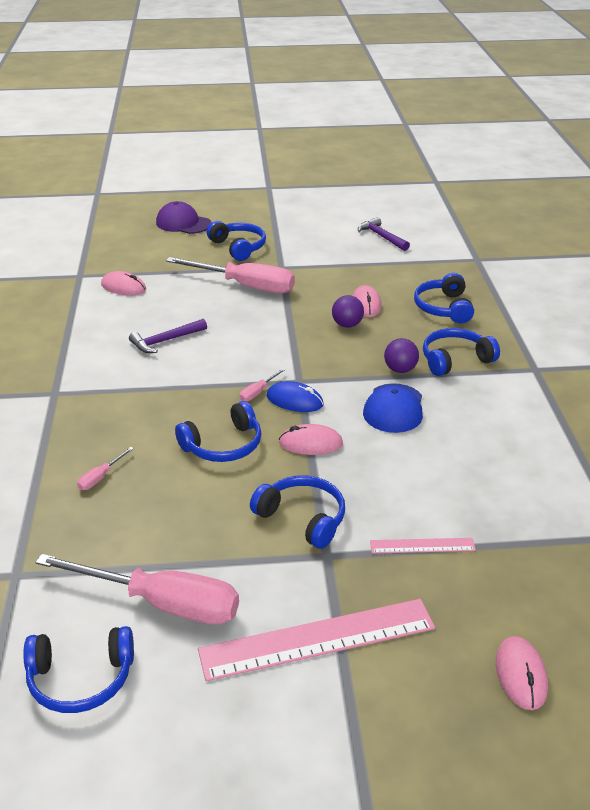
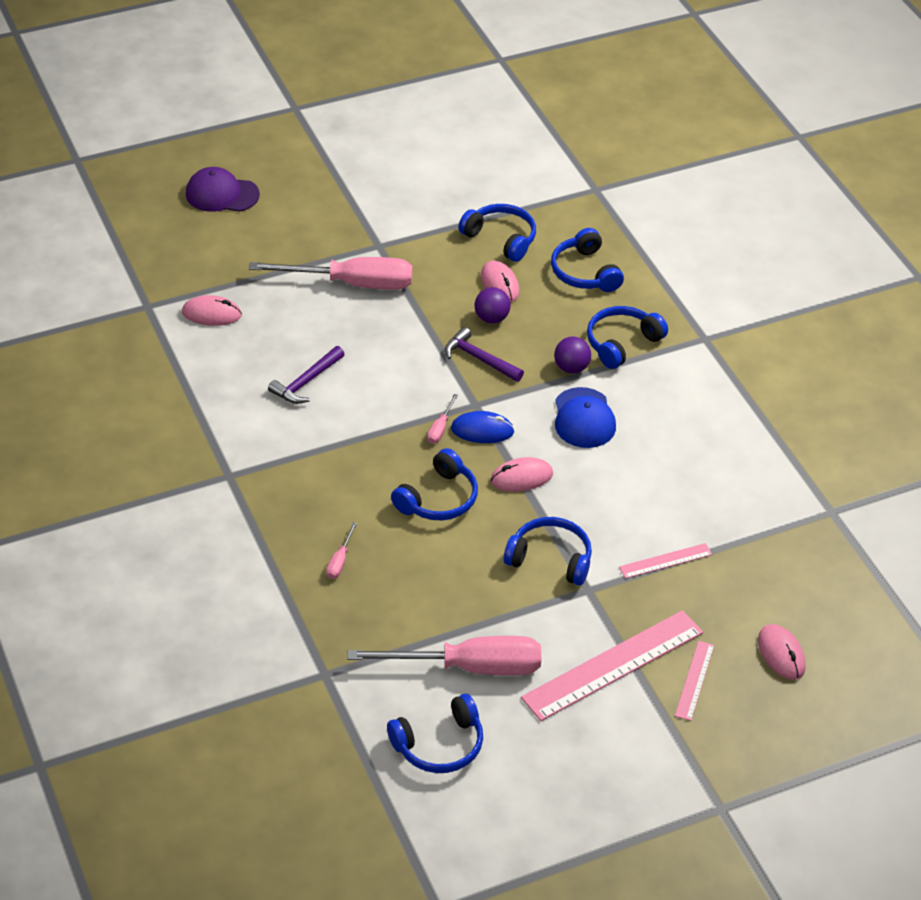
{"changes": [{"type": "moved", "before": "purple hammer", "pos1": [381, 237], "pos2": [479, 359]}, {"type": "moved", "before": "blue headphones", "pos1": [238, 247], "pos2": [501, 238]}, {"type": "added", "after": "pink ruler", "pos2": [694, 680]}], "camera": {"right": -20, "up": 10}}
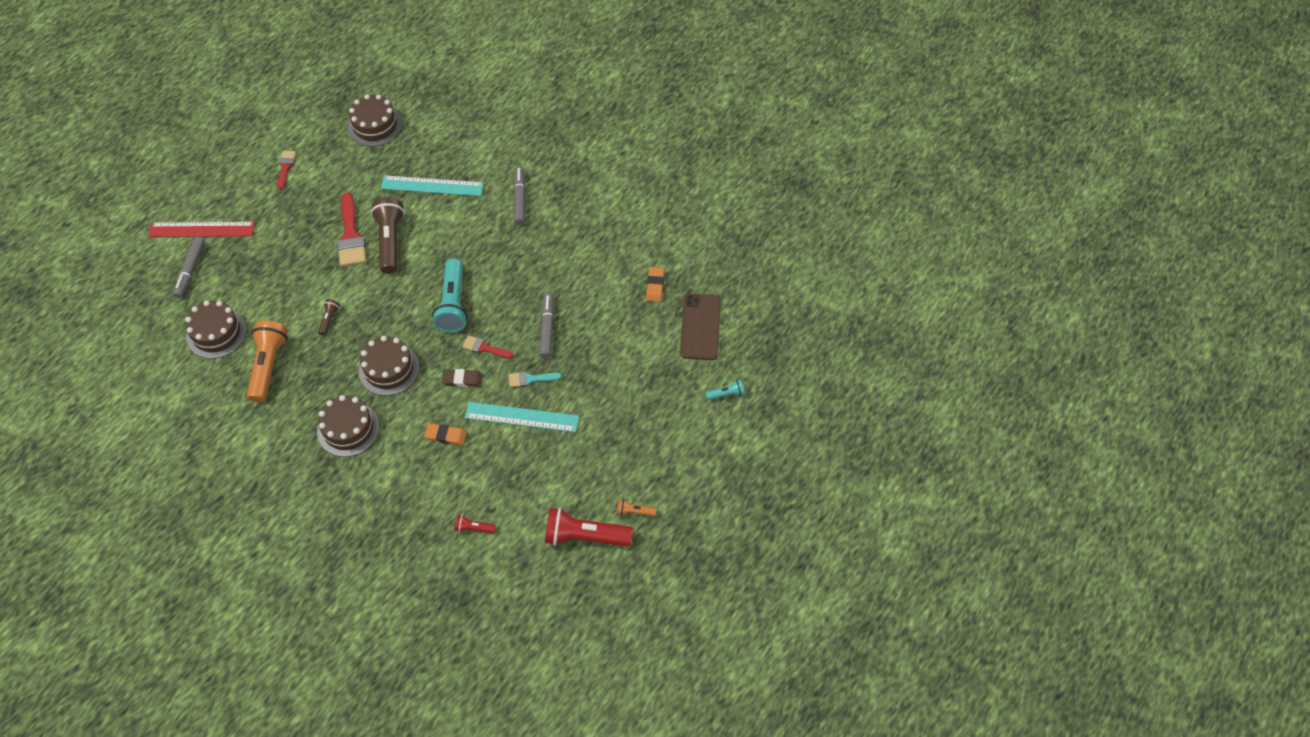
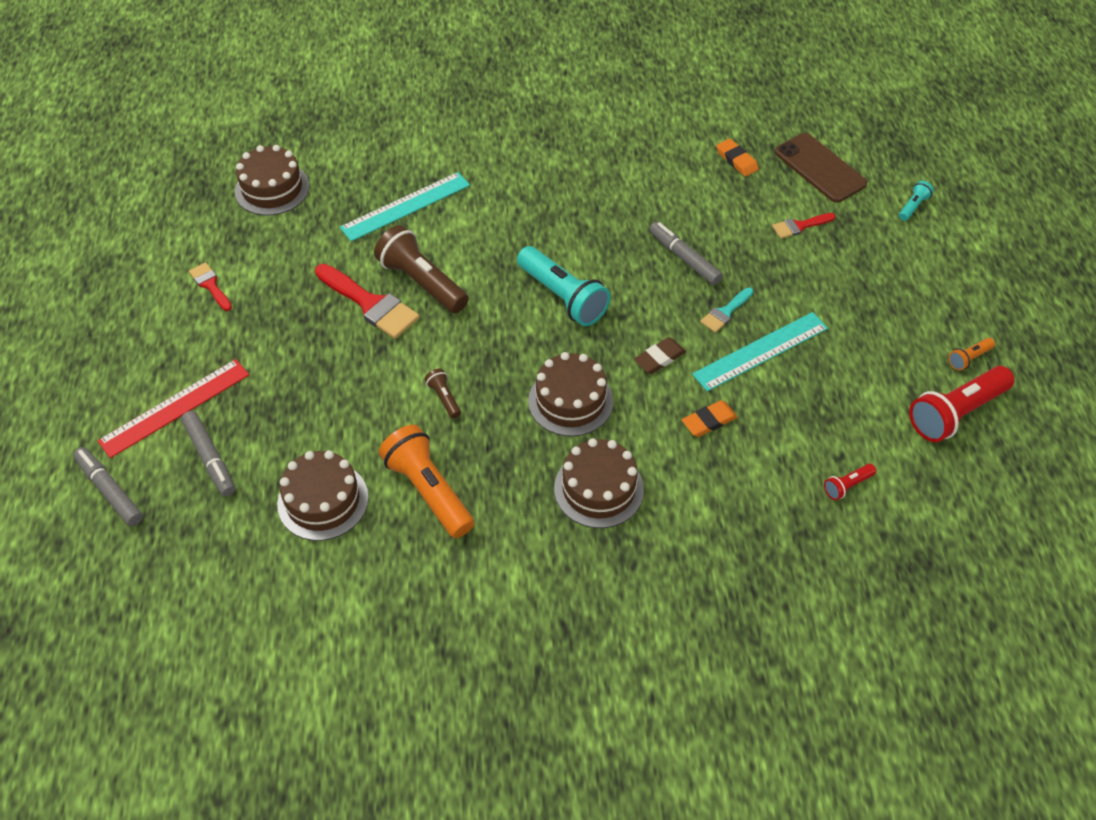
{"changes": [{"type": "moved", "before": "grey marker", "pos1": [520, 199], "pos2": [110, 491]}, {"type": "moved", "before": "red brush", "pos1": [484, 348], "pos2": [799, 226]}], "camera": {"right": -40, "up": -5}}
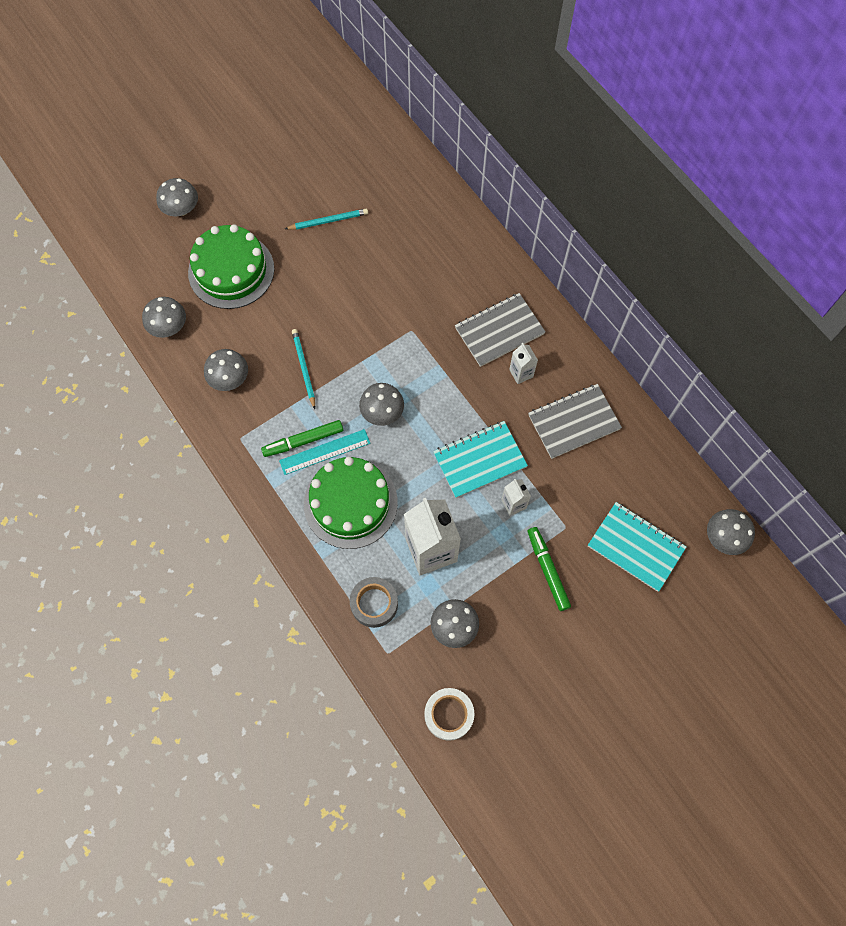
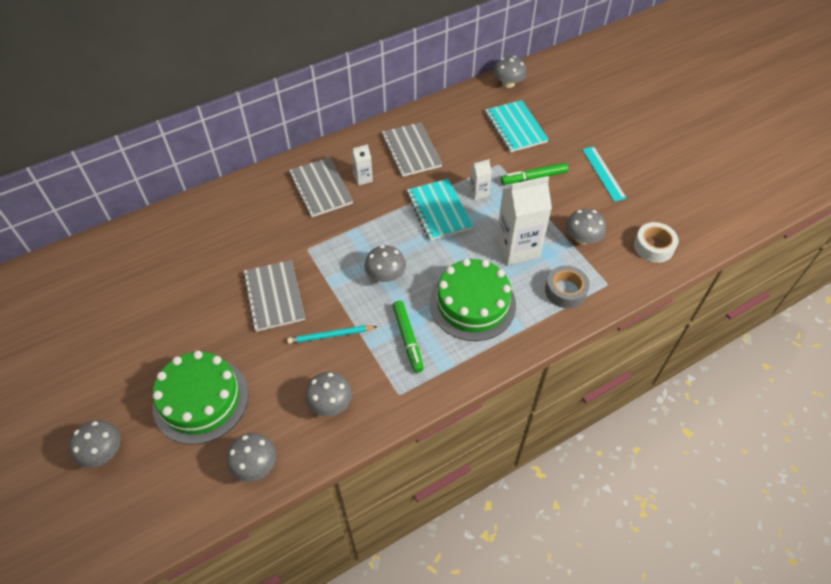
{"changes": [{"type": "removed", "before": "turquoise pencil", "pos1": [328, 221]}, {"type": "moved", "before": "turquoise ruler", "pos1": [324, 452], "pos2": [603, 173]}, {"type": "turned", "before": "turquoise notebook", "pos1": [635, 547], "pos2": [515, 128], "turn": -60}, {"type": "added", "after": "grey notebook", "pos2": [274, 297]}], "camera": {"right": -85, "up": -15}}
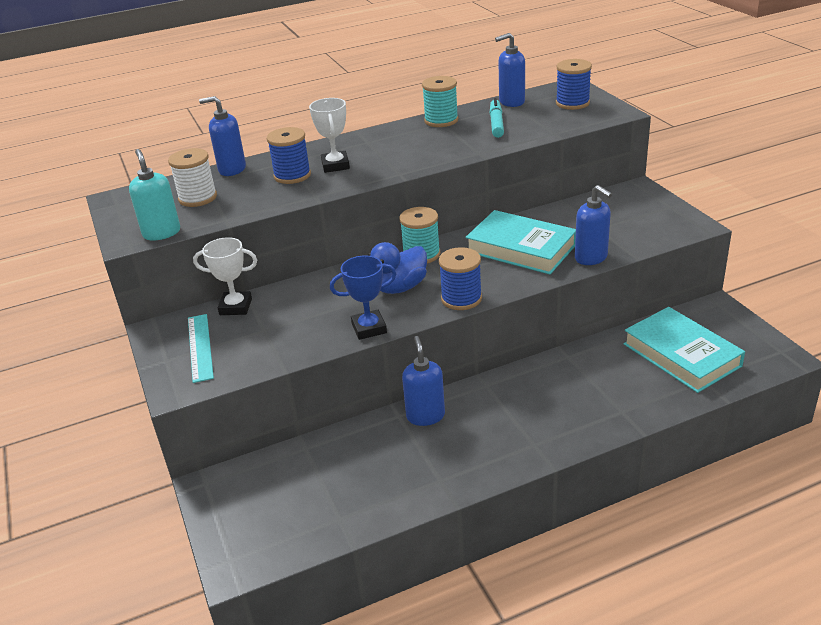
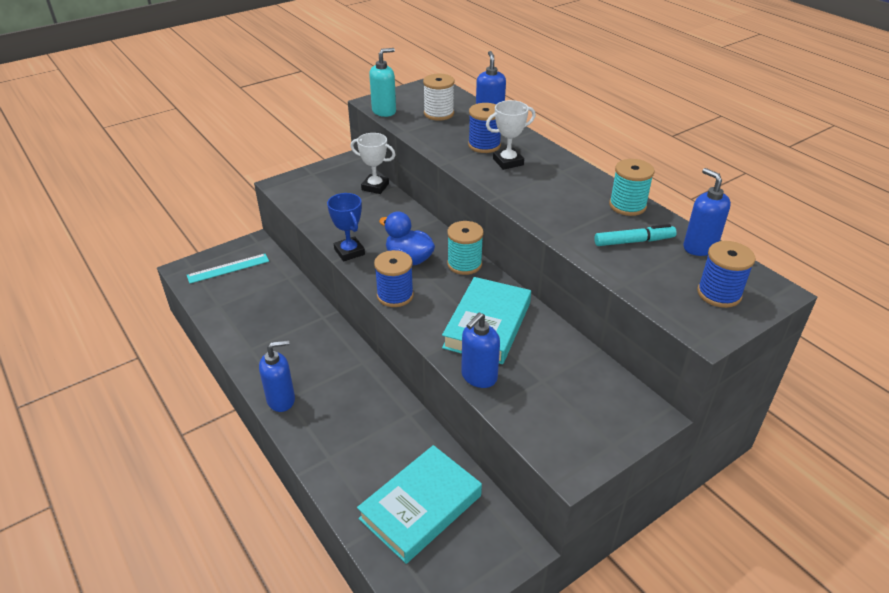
{"changes": [{"type": "turned", "before": "white trophy", "pos1": [235, 307], "pos2": [375, 187], "turn": -60}, {"type": "moved", "before": "turquoise ruler", "pos1": [200, 347], "pos2": [228, 268]}, {"type": "moved", "before": "blue soap dispenser", "pos1": [425, 416], "pos2": [281, 400]}], "camera": {"right": 75, "up": 5}}
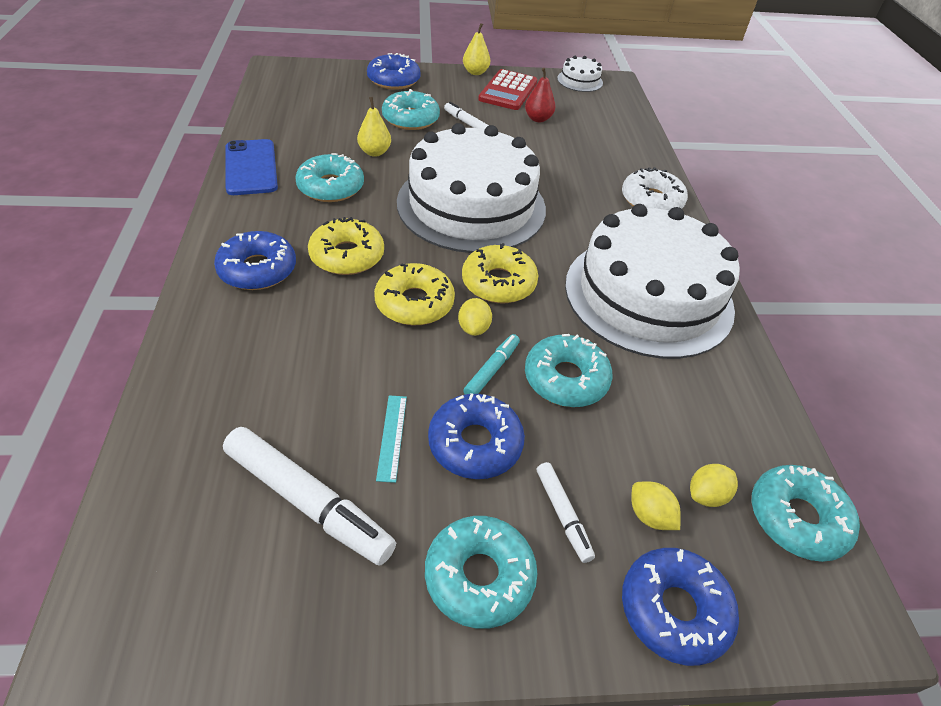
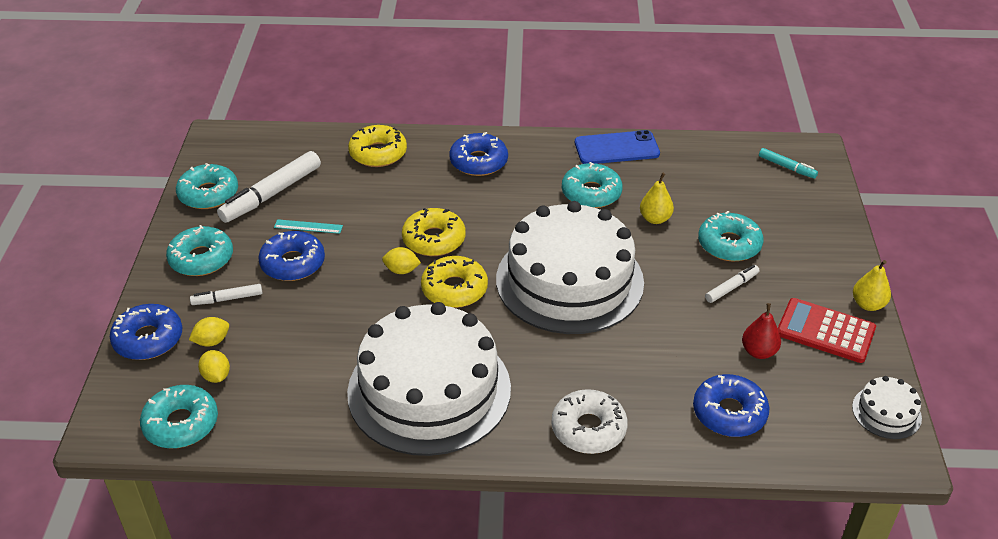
{"changes": [{"type": "moved", "before": "blue donut", "pos1": [393, 80], "pos2": [729, 413]}, {"type": "moved", "before": "yellow donut", "pos1": [347, 256], "pos2": [378, 153]}, {"type": "moved", "before": "turquoise marker", "pos1": [492, 370], "pos2": [787, 167]}, {"type": "moved", "before": "turquoise donut", "pos1": [566, 379], "pos2": [208, 194]}], "camera": {"right": 100, "up": -5}}
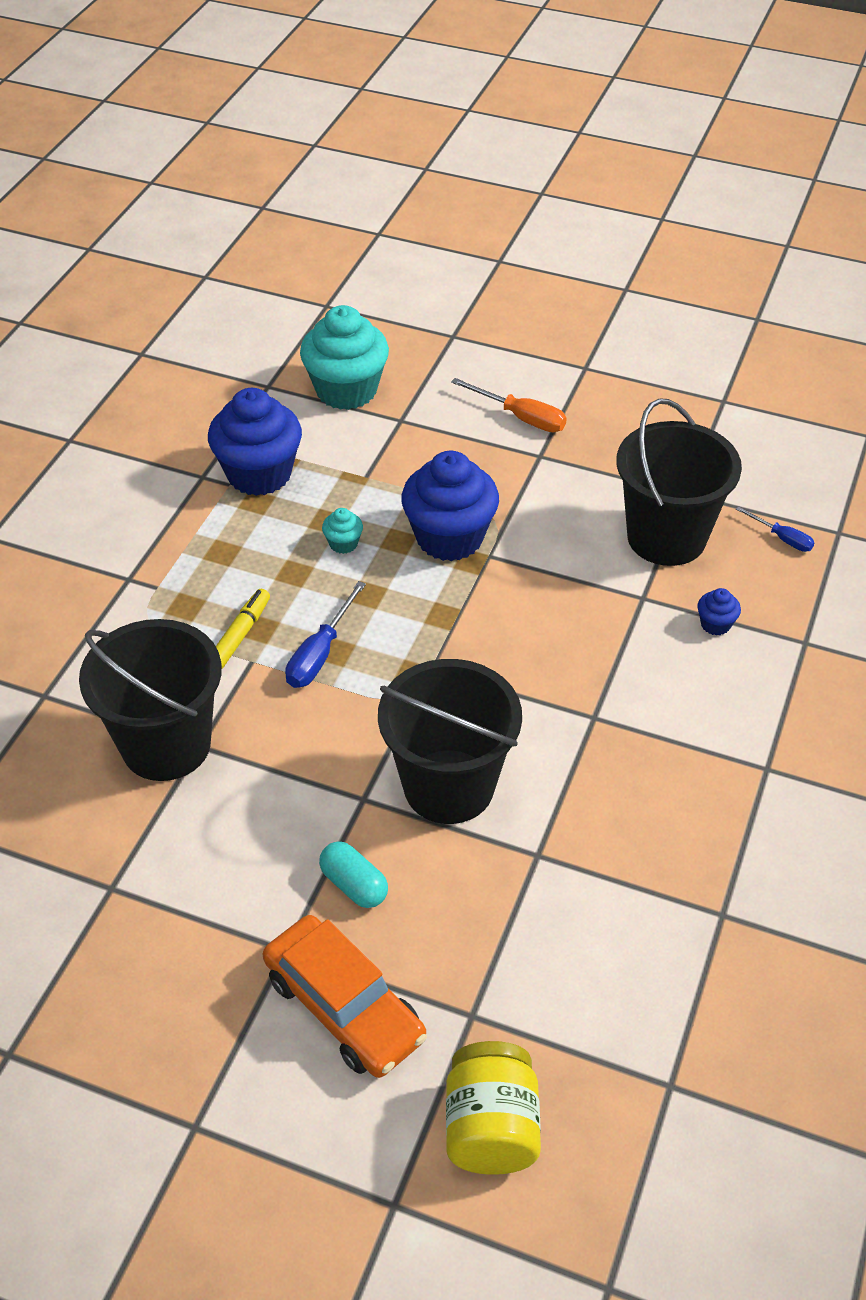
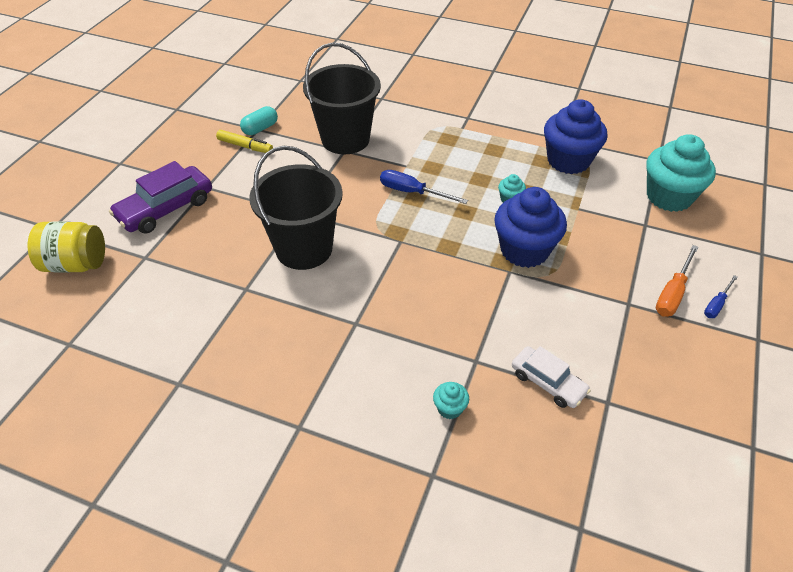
{"changes": [{"type": "replaced", "before": "black bucket", "after": "white car", "pos1": [666, 537], "pos2": [548, 382]}, {"type": "moved", "before": "blue screwdriver", "pos1": [782, 538], "pos2": [716, 304]}, {"type": "recoloured", "before": "blue cupcake", "after": "turquoise cupcake", "pos1": [715, 624], "pos2": [449, 408]}, {"type": "moved", "before": "yellow marker", "pos1": [240, 635], "pos2": [245, 146]}, {"type": "moved", "before": "turquoise capsule", "pos1": [354, 885], "pos2": [260, 129]}, {"type": "recoloured", "before": "orange car", "after": "purple car", "pos1": [344, 1007], "pos2": [166, 209]}], "camera": {"right": 90, "up": 0}}
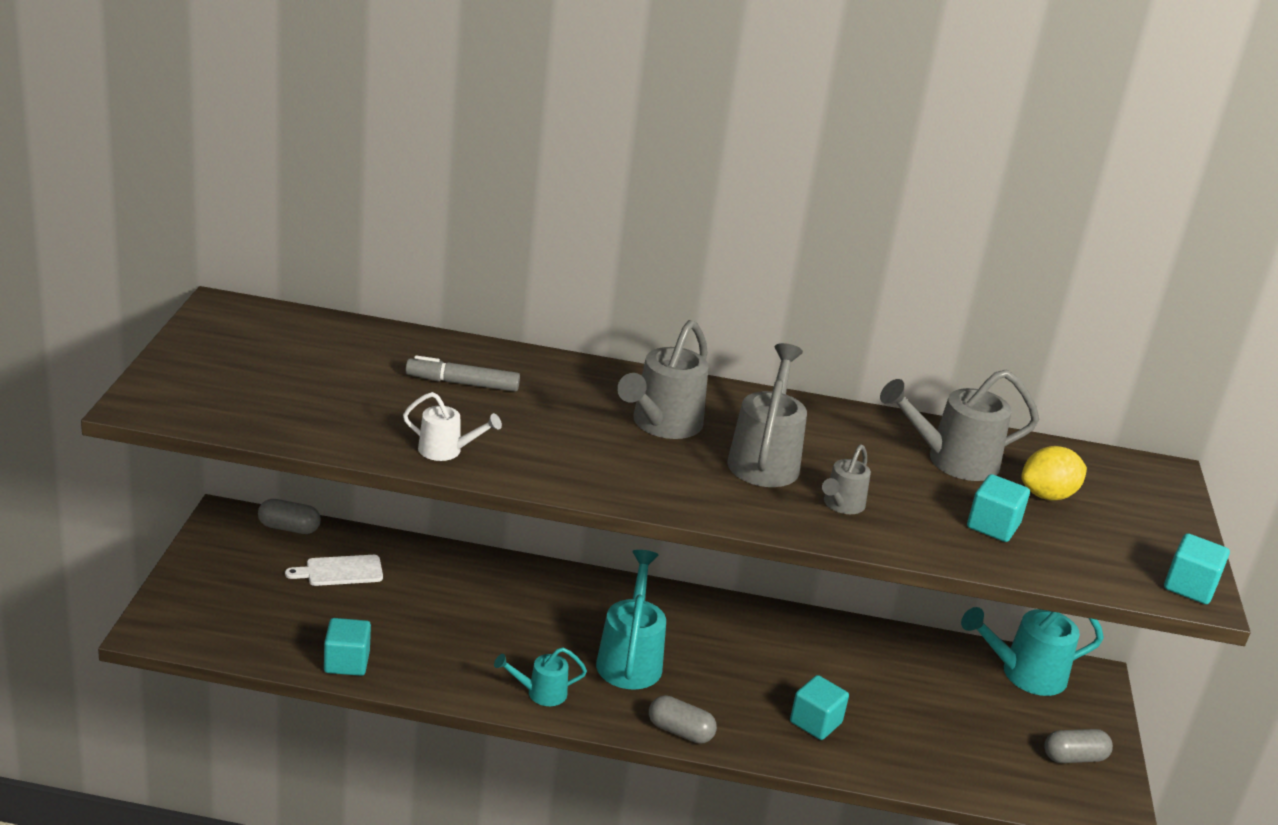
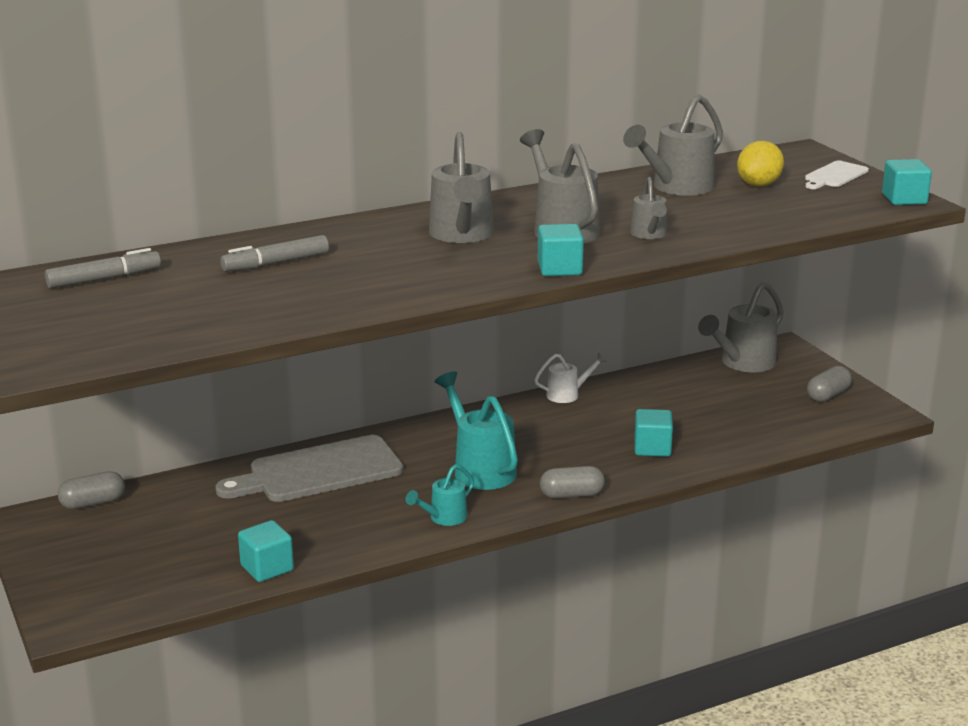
{"changes": [{"type": "moved", "before": "white watering can", "pos1": [446, 451], "pos2": [567, 394]}, {"type": "moved", "before": "turquoise cube", "pos1": [993, 526], "pos2": [559, 269]}, {"type": "moved", "before": "white cutting board", "pos1": [340, 571], "pos2": [834, 176]}, {"type": "recoloured", "before": "turquoise watering can", "after": "grey watering can", "pos1": [1024, 674], "pos2": [743, 363]}, {"type": "added", "after": "grey marker", "pos2": [104, 279]}, {"type": "added", "after": "grey cutting board", "pos2": [318, 471]}], "camera": {"right": -30, "up": -5}}
